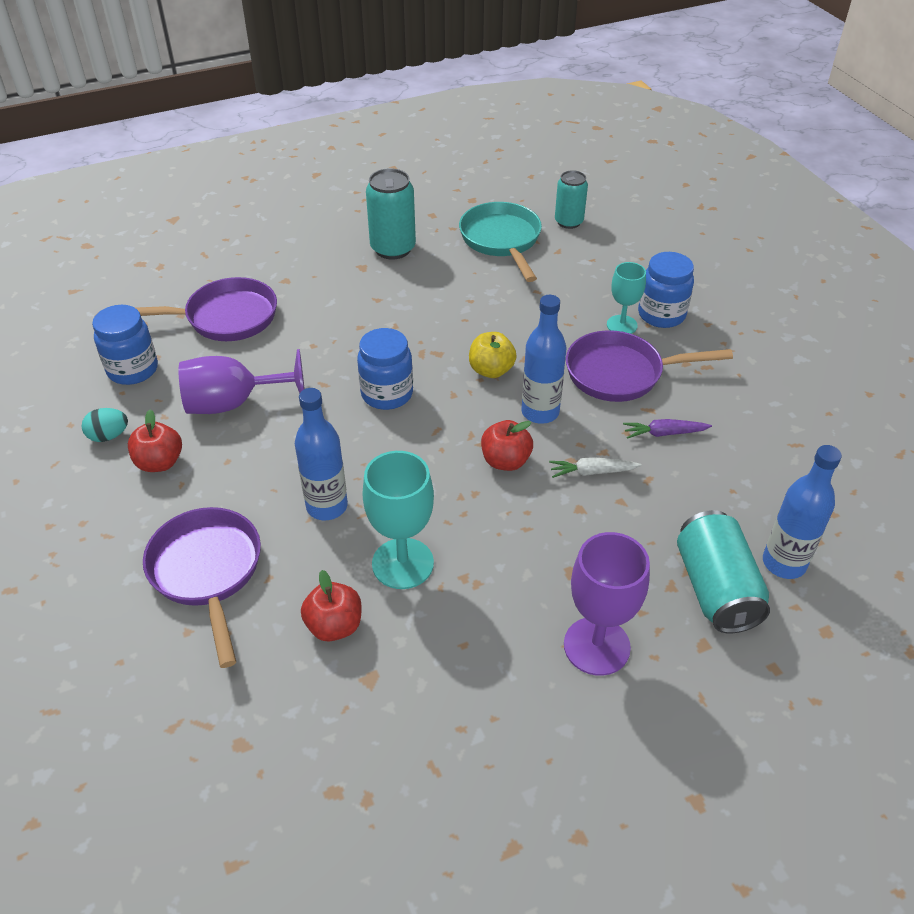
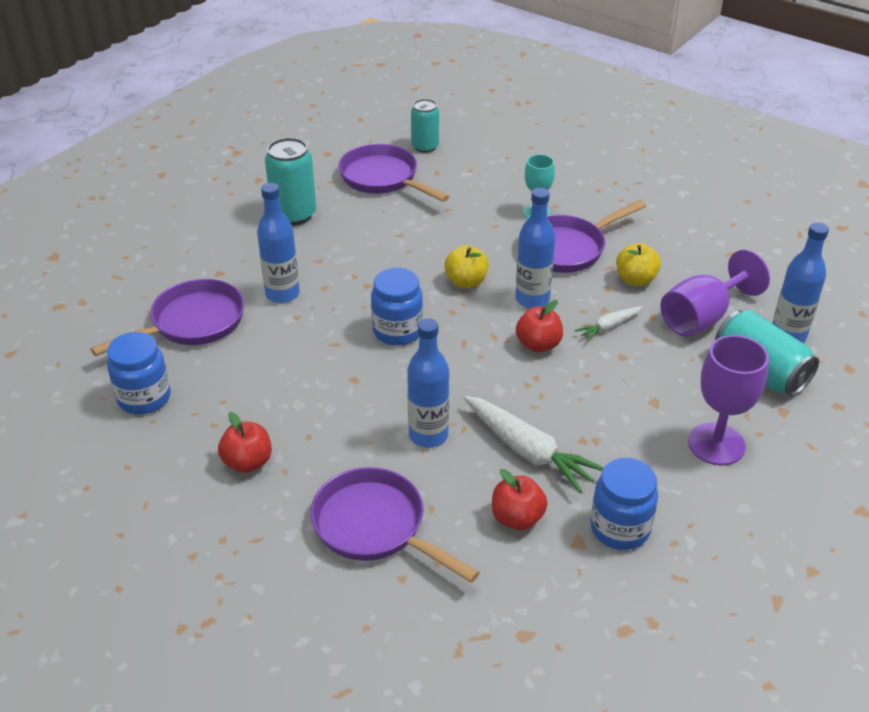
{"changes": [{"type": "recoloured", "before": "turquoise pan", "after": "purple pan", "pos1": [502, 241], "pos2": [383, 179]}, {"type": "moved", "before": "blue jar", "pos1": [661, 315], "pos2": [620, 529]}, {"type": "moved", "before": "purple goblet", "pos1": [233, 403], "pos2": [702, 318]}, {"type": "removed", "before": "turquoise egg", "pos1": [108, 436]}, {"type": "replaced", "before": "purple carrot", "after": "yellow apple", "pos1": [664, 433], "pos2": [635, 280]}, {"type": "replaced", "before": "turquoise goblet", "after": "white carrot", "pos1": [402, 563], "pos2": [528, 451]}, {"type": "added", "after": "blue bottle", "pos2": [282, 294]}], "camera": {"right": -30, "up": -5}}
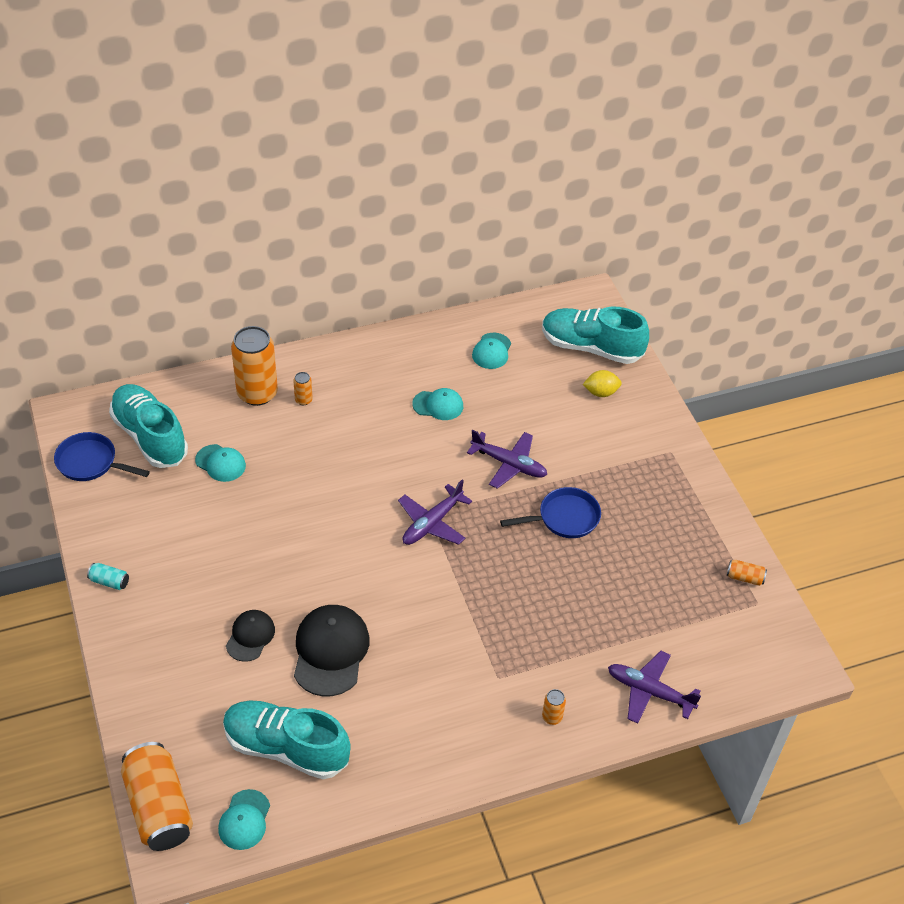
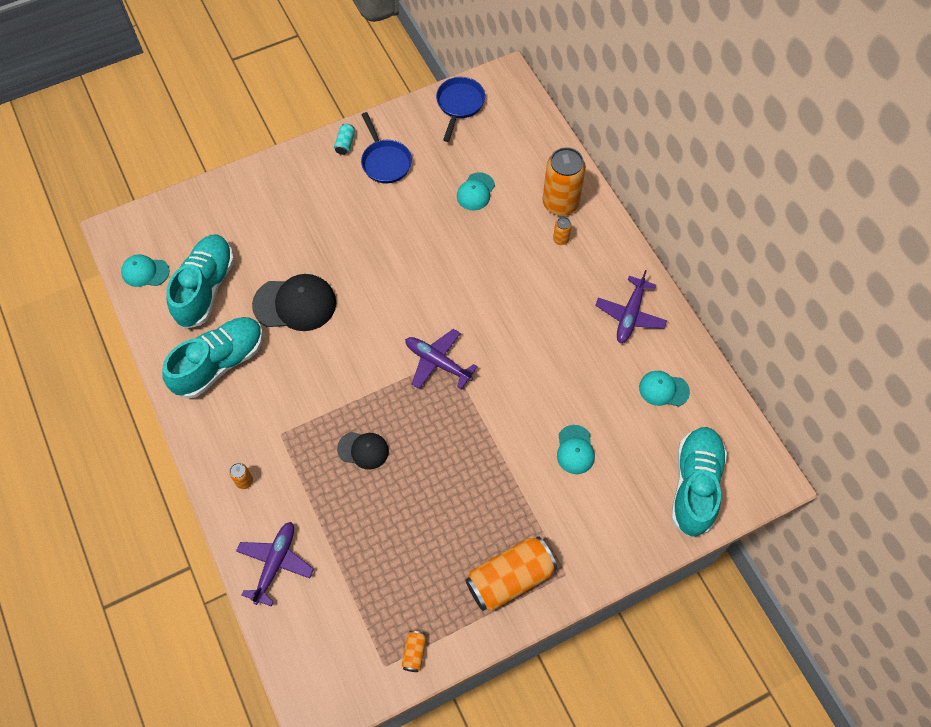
{"changes": [{"type": "removed", "before": "yellow lemon", "pos1": [601, 392]}, {"type": "moved", "before": "turquoise shoe", "pos1": [150, 437], "pos2": [219, 363]}, {"type": "moved", "before": "turquoise cap", "pos1": [438, 405], "pos2": [575, 450]}, {"type": "moved", "before": "purple plane", "pos1": [509, 464], "pos2": [630, 315]}, {"type": "moved", "before": "blue pan", "pos1": [564, 518], "pos2": [385, 161]}, {"type": "moved", "before": "black cap", "pos1": [250, 636], "pos2": [363, 450]}, {"type": "moved", "before": "orange can", "pos1": [159, 807], "pos2": [510, 578]}], "camera": {"right": 85, "up": 15}}
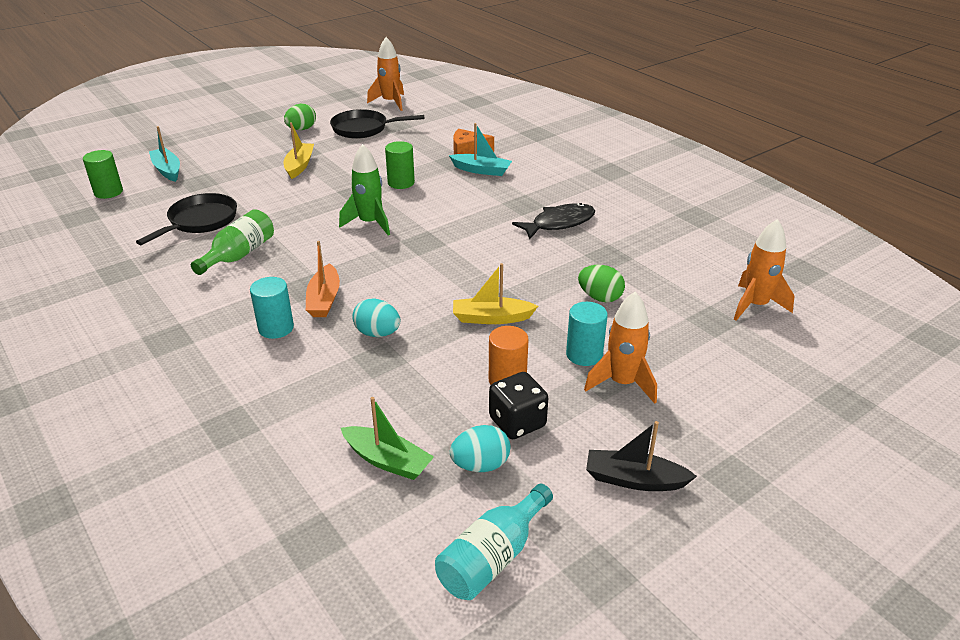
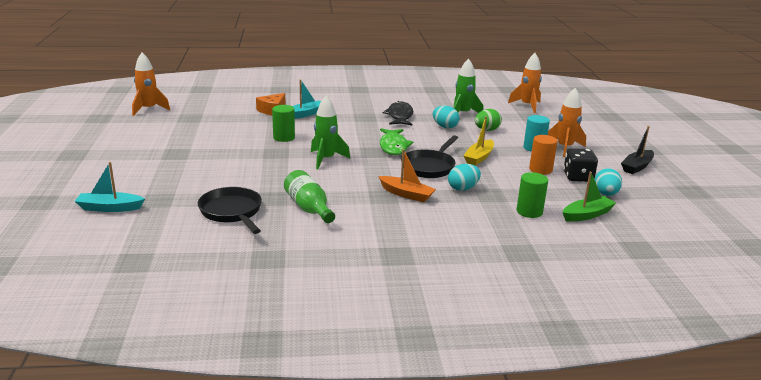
{"changes": [{"type": "removed", "before": "green egg", "pos1": [301, 129]}, {"type": "moved", "before": "black pan", "pos1": [363, 129], "pos2": [429, 167]}, {"type": "removed", "before": "yellow boat", "pos1": [299, 166]}, {"type": "moved", "before": "green cylinder", "pos1": [108, 192], "pos2": [529, 212]}, {"type": "removed", "before": "turquoise cylinder", "pos1": [276, 328]}, {"type": "removed", "before": "turquoise bottle", "pos1": [492, 558]}, {"type": "added", "after": "green rocket", "pos2": [463, 114]}, {"type": "added", "after": "turquoise egg", "pos2": [445, 127]}, {"type": "added", "after": "green fish", "pos2": [393, 146]}], "camera": {"right": -60, "up": -10}}
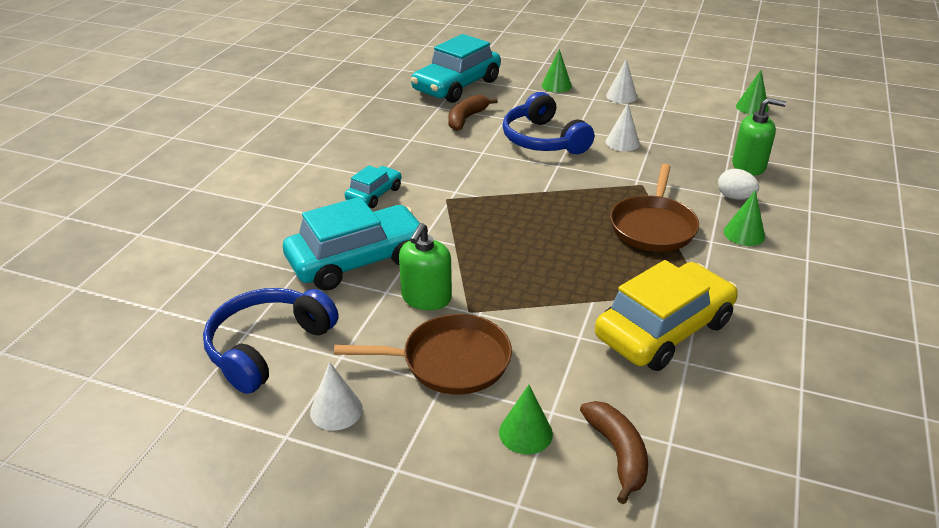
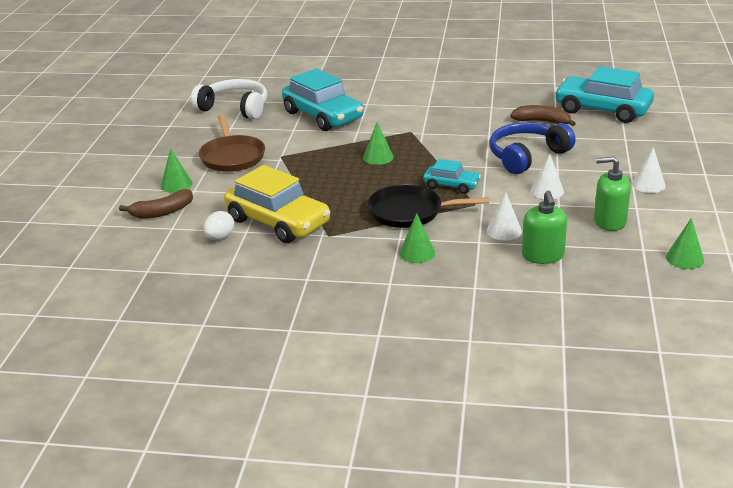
{"changes": [{"type": "moved", "before": "green cone", "pos1": [556, 86], "pos2": [378, 157]}, {"type": "recoloured", "before": "brown pan", "after": "black pan", "pos1": [653, 227], "pos2": [409, 212]}, {"type": "moved", "before": "turquoise car", "pos1": [374, 194], "pos2": [451, 185]}, {"type": "moved", "before": "white egg", "pos1": [734, 197], "pos2": [220, 238]}, {"type": "moved", "before": "green soap dispenser", "pos1": [426, 298], "pos2": [609, 221]}, {"type": "recoloured", "before": "blue headphones", "after": "white headphones", "pos1": [268, 347], "pos2": [235, 108]}, {"type": "moved", "before": "white cone", "pos1": [336, 410], "pos2": [504, 231]}], "camera": {"right": 80, "up": -5}}
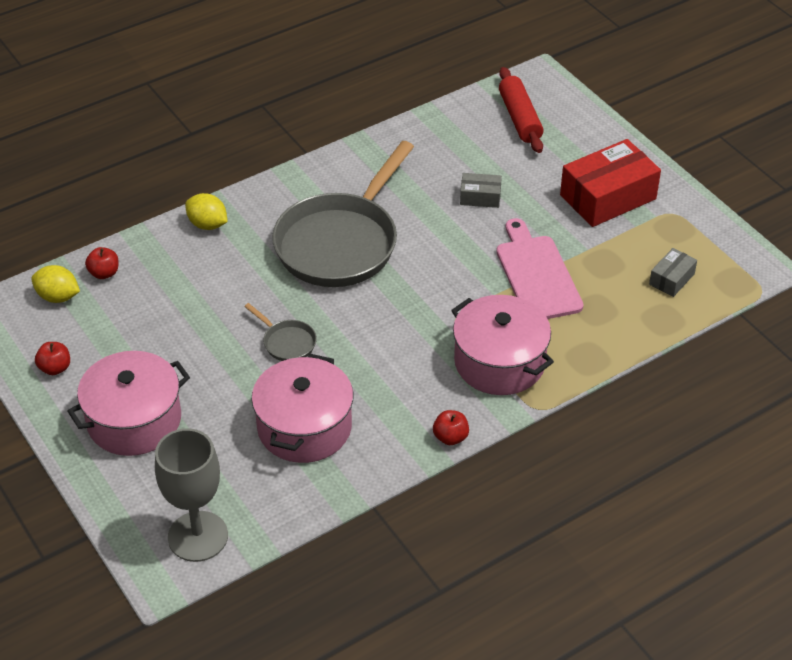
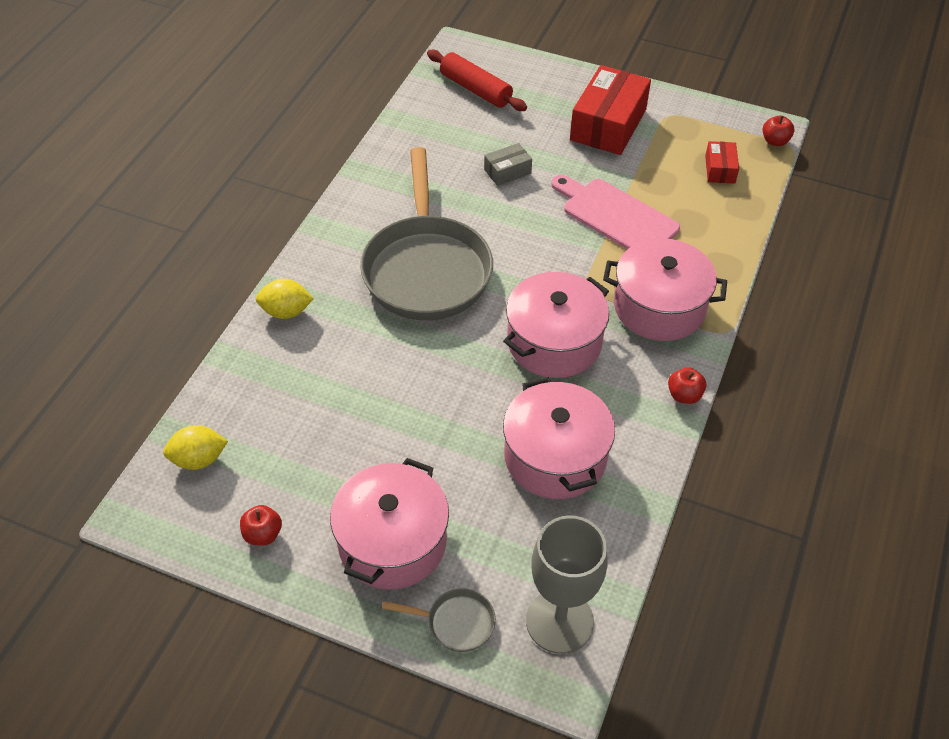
{"changes": [{"type": "moved", "before": "red apple", "pos1": [104, 273], "pos2": [775, 141]}, {"type": "recoloured", "before": "grey box", "after": "red box", "pos1": [671, 279], "pos2": [720, 169]}, {"type": "moved", "before": "grey pan", "pos1": [287, 342], "pos2": [456, 623]}, {"type": "added", "after": "pink pot", "pos2": [554, 342]}], "camera": {"right": -35, "up": 5}}
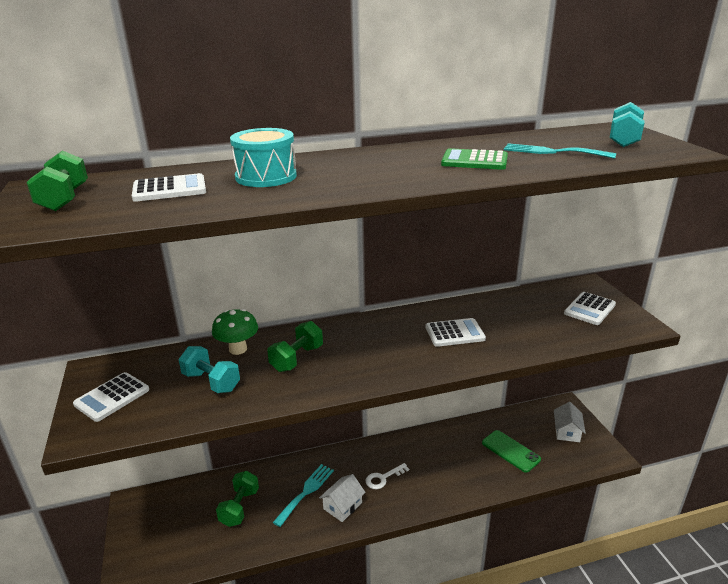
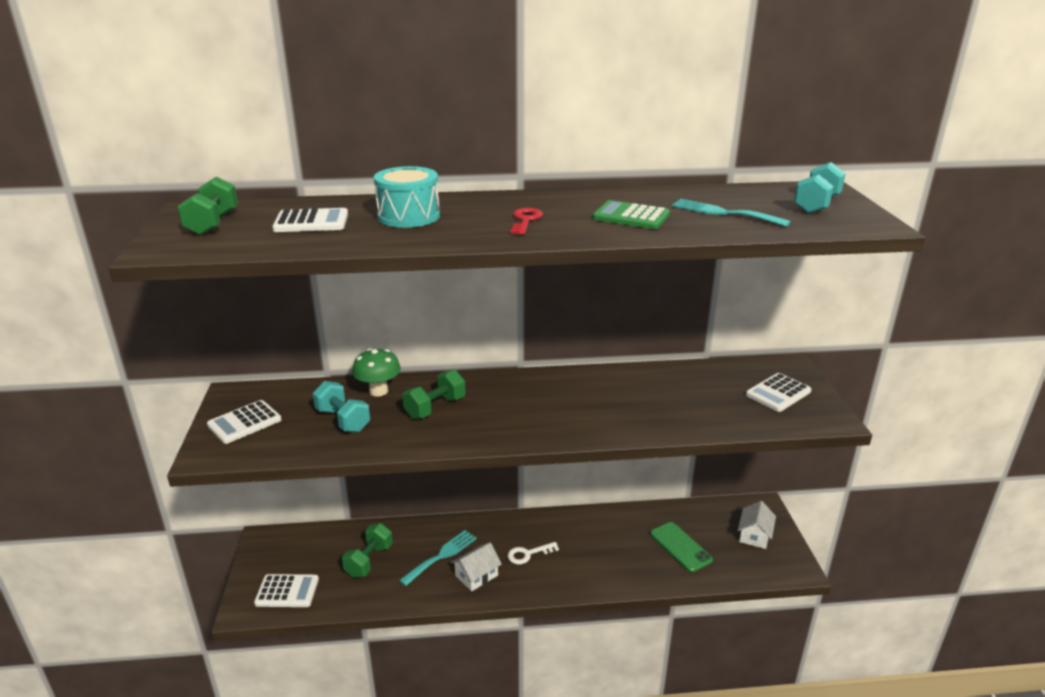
{"changes": [{"type": "moved", "before": "white calculator", "pos1": [455, 333], "pos2": [287, 591]}, {"type": "added", "after": "red key", "pos2": [525, 220]}], "camera": {"right": 10, "up": 0}}
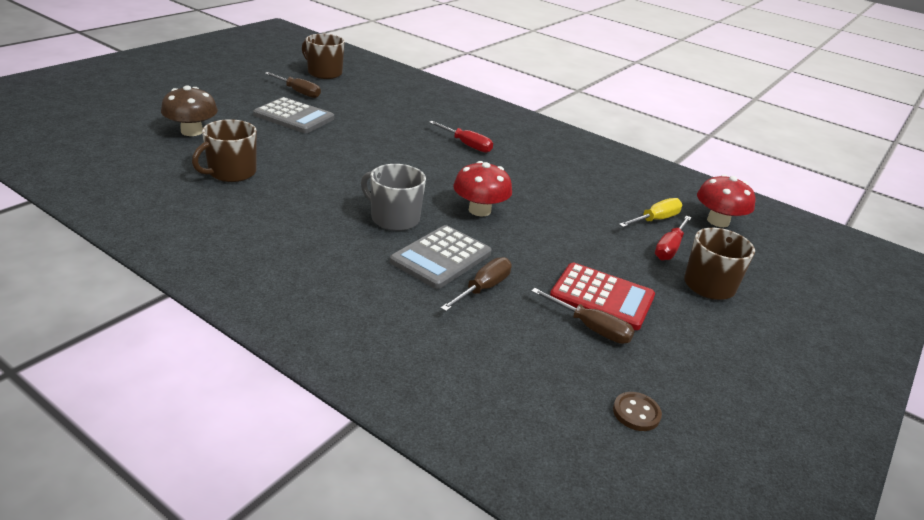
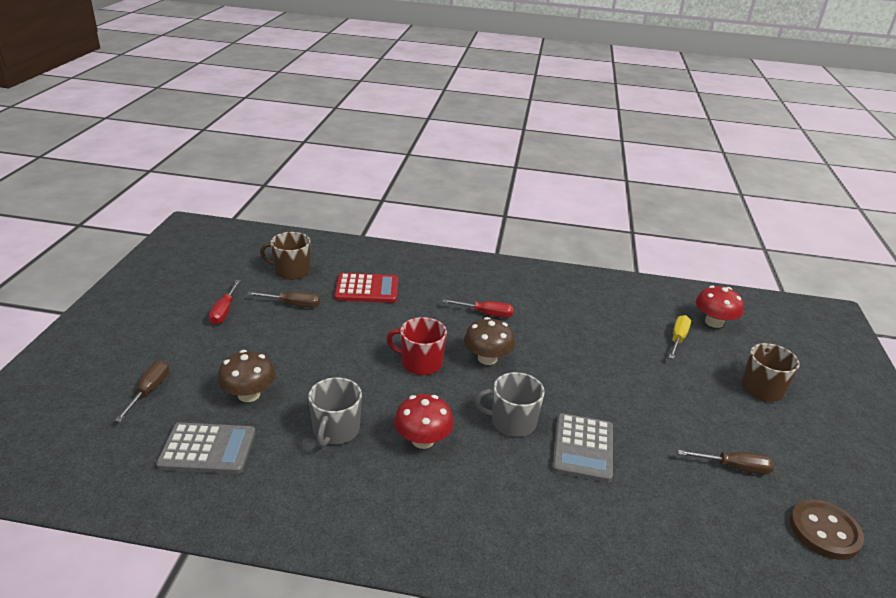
{"changes": [{"type": "moved", "before": "grey calculator", "pos1": [294, 117], "pos2": [207, 449]}, {"type": "recoloured", "before": "brown mug", "after": "grey mug", "pos1": [231, 172], "pos2": [336, 430]}, {"type": "moved", "before": "red mushroom", "pos1": [479, 210], "pos2": [422, 440]}, {"type": "moved", "before": "red screwdriver", "pos1": [670, 248], "pos2": [224, 311]}, {"type": "moved", "before": "brown screwdriver", "pos1": [482, 289], "pos2": [149, 391]}, {"type": "moved", "before": "red calculator", "pos1": [602, 297], "pos2": [367, 289]}, {"type": "resized", "before": "brown button", "pos1": [636, 413], "pos2": [824, 531], "scale": 1.79}, {"type": "added", "after": "red mug", "pos2": [420, 363]}, {"type": "added", "after": "brown mushroom", "pos2": [487, 358]}], "camera": {"right": -25, "up": 0}}
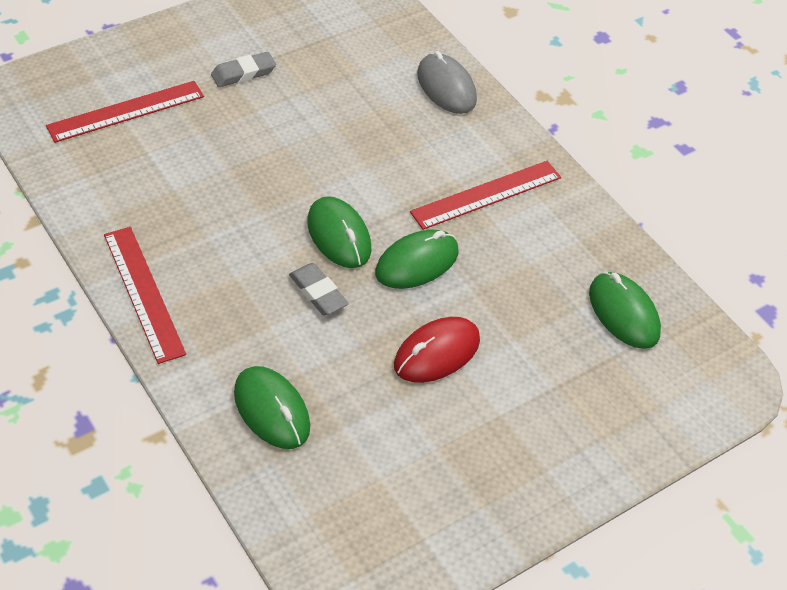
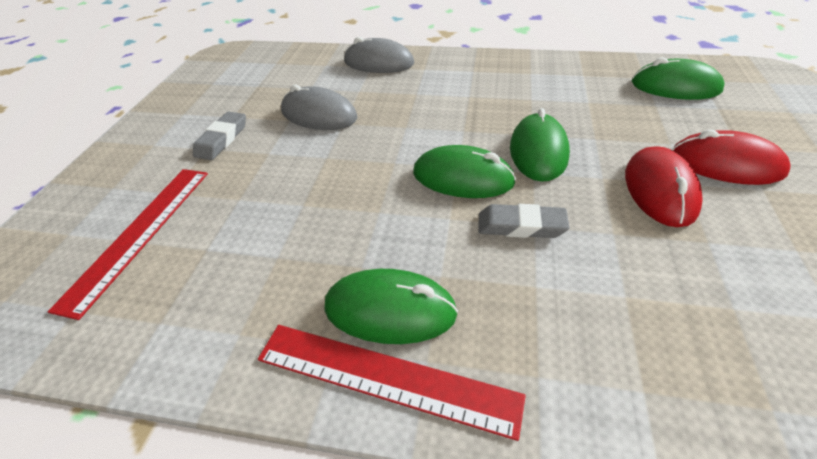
{"changes": [{"type": "removed", "before": "red ruler", "pos1": [486, 195]}, {"type": "moved", "before": "green mouse", "pos1": [272, 410], "pos2": [390, 310]}, {"type": "added", "after": "grey mouse", "pos2": [319, 115]}, {"type": "added", "after": "red mouse", "pos2": [725, 164]}], "camera": {"right": -40, "up": -5}}
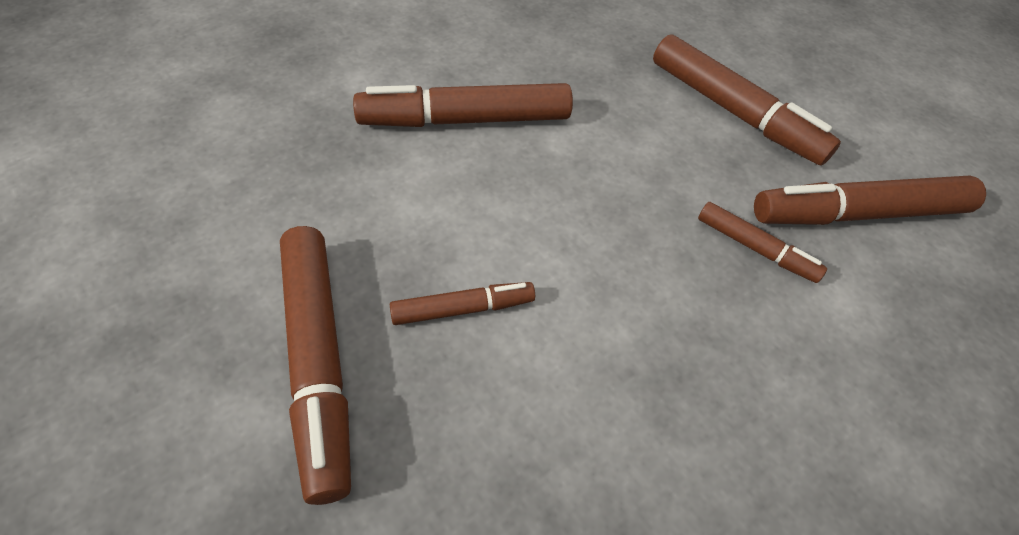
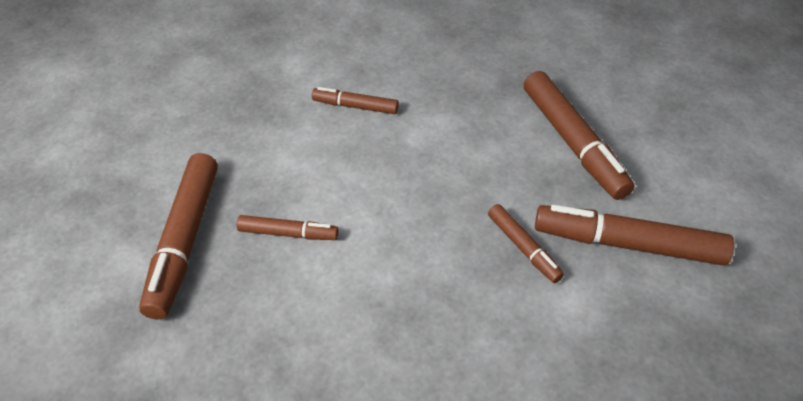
{"changes": [{"type": "resized", "before": "brown marker", "pos1": [466, 120], "pos2": [355, 106], "scale": 0.54}], "camera": {"right": 25, "up": -5}}
